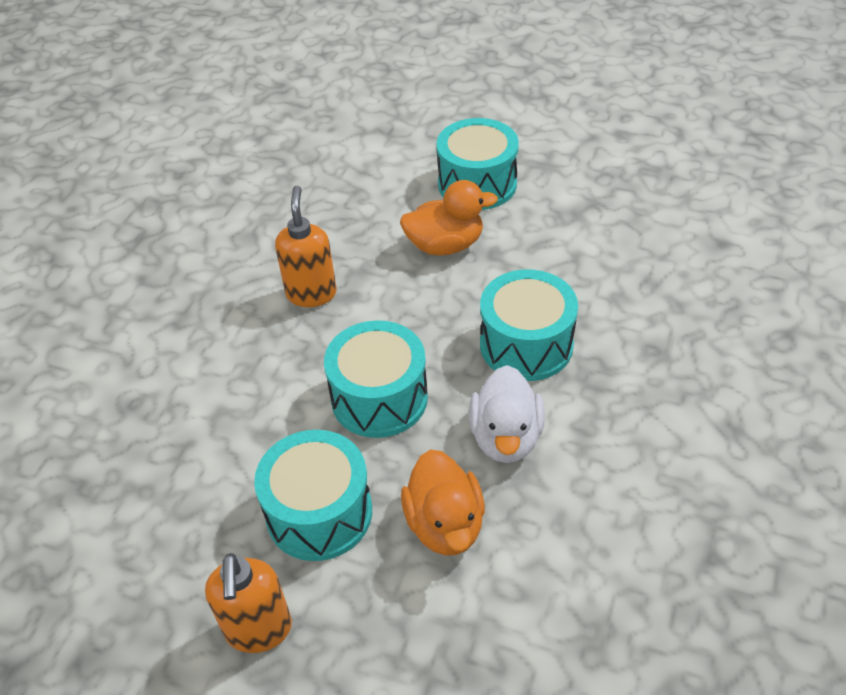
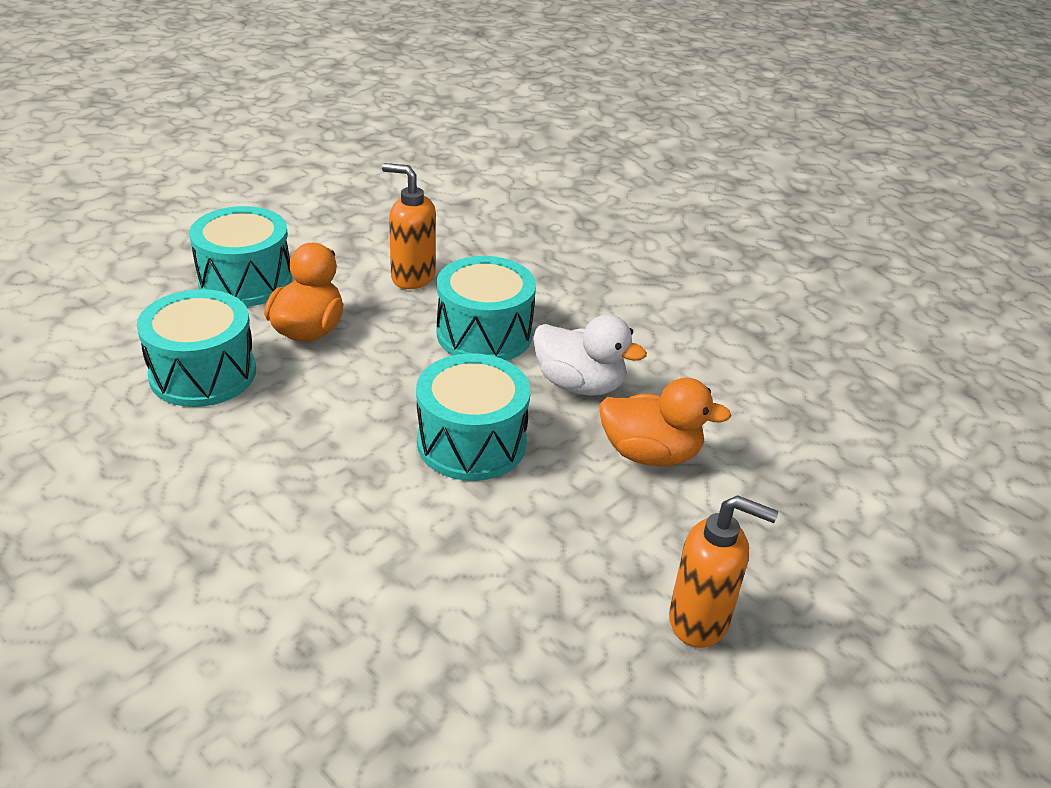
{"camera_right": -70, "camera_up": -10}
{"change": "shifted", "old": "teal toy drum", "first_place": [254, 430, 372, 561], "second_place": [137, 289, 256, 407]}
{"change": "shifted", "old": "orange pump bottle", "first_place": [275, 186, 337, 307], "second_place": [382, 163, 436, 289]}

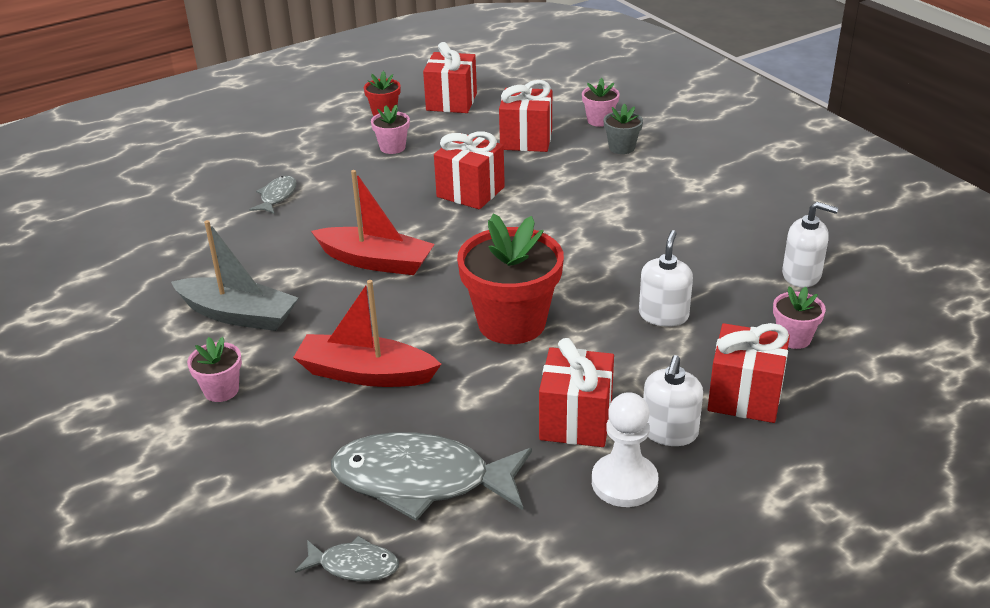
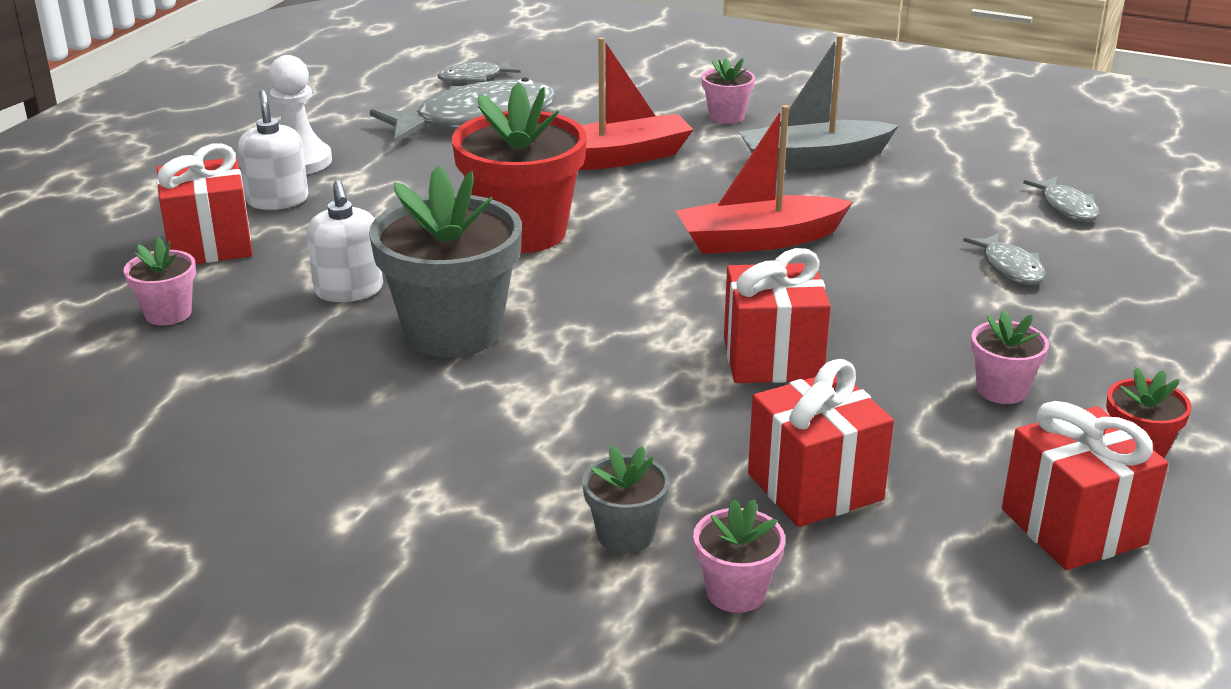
{"camera_right": 145, "camera_up": -5}
{"change": "gone", "old": "red gift", "first_place": [539, 338, 614, 447]}
{"change": "gone", "old": "snow-white pump bottle", "first_place": [782, 202, 838, 288]}
{"change": "new", "new": "gray flower pot", "second_place": [369, 166, 522, 358]}
{"change": "new", "new": "gray fish figure", "second_place": [1023, 176, 1099, 221]}

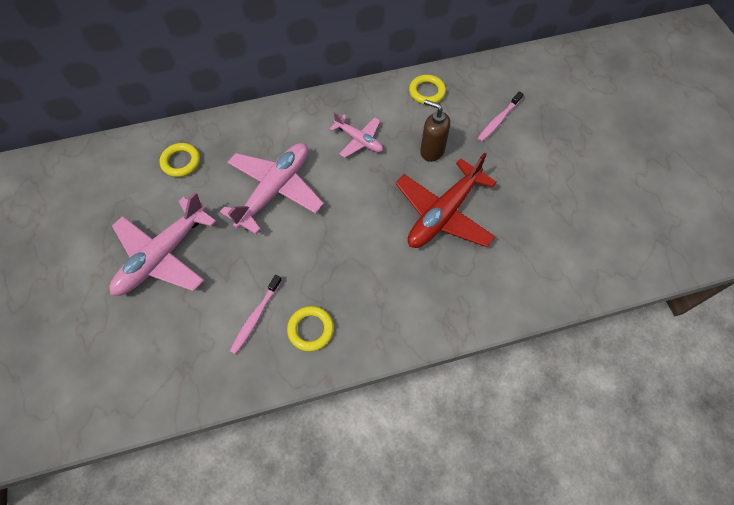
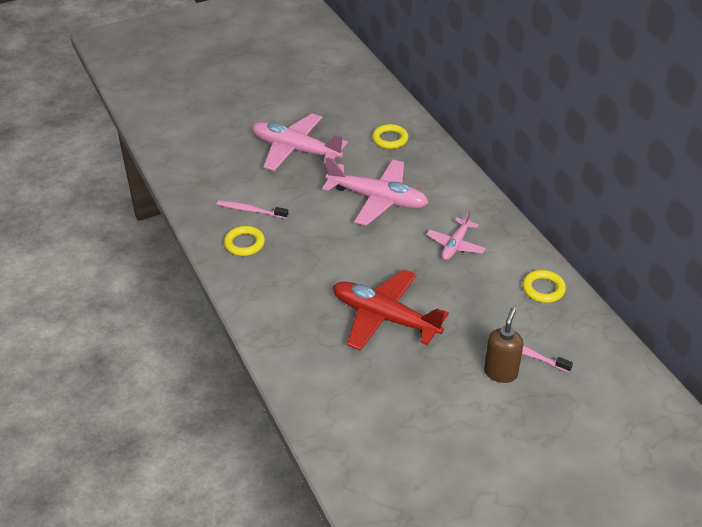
{"camera_right": 80, "camera_up": -20}
{"change": "shifted", "old": "russet pump bottle", "first_place": [420, 99, 450, 162], "second_place": [484, 308, 523, 383]}

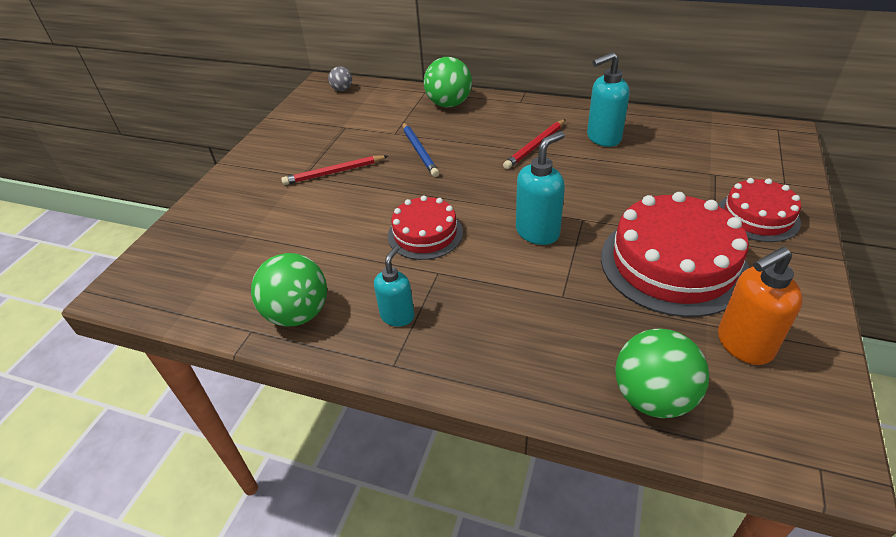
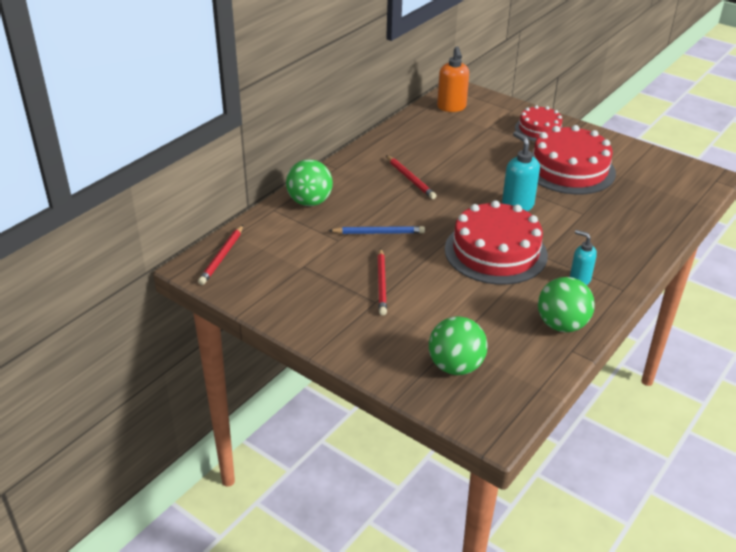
{"camera_right": -75, "camera_up": -5}
{"change": "gone", "old": "teal pump bottle", "first_place": [587, 52, 630, 147]}
{"change": "shifted", "old": "green sphere", "first_place": [615, 329, 709, 418], "second_place": [429, 316, 488, 375]}
{"change": "shifted", "old": "orange pump bottle", "first_place": [718, 247, 803, 365], "second_place": [437, 46, 469, 112]}
{"change": "swapped", "old": "gray sphere", "new": "red lead pencil", "first_place": [328, 66, 352, 91], "second_place": [198, 225, 243, 285]}
{"change": "scaled", "old": "red layer cake", "first_place": [388, 195, 463, 260], "second_place": [445, 200, 548, 285], "factor": 1.71}

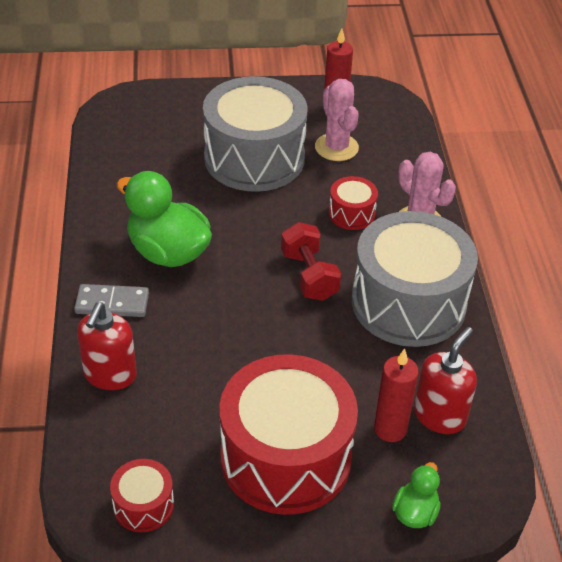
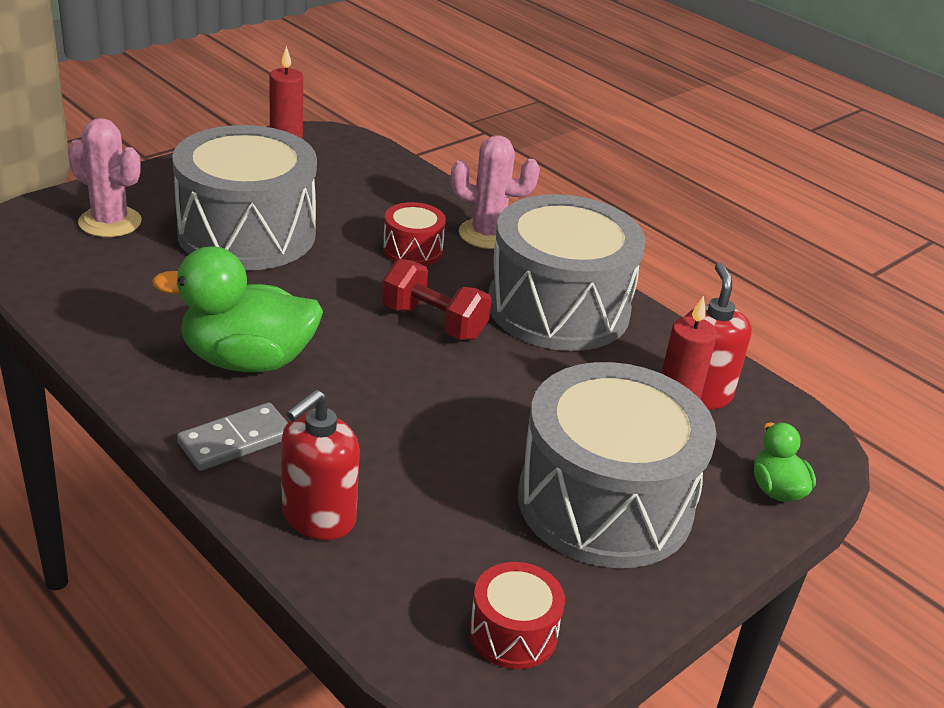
{"camera_right": -40, "camera_up": -10}
{"change": "shifted", "old": "rose-pink prickly plant", "first_place": [315, 79, 359, 161], "second_place": [68, 118, 142, 237]}
{"change": "repainted", "old": "red toy drum", "new": "gray toy drum", "first_place": [220, 354, 358, 515], "second_place": [518, 362, 717, 568]}
{"change": "rotated", "old": "red pump bottle", "first_place": [77, 303, 137, 390], "second_place": [281, 389, 360, 540], "degrees": 60}

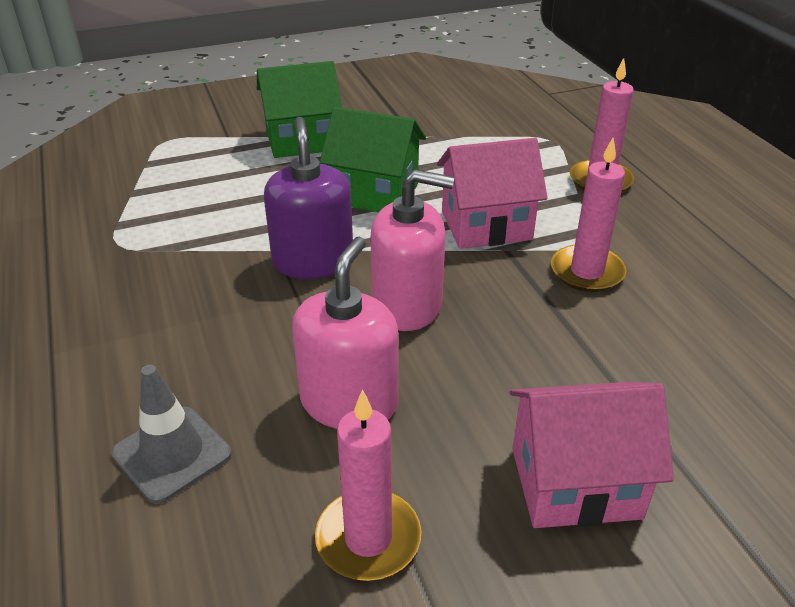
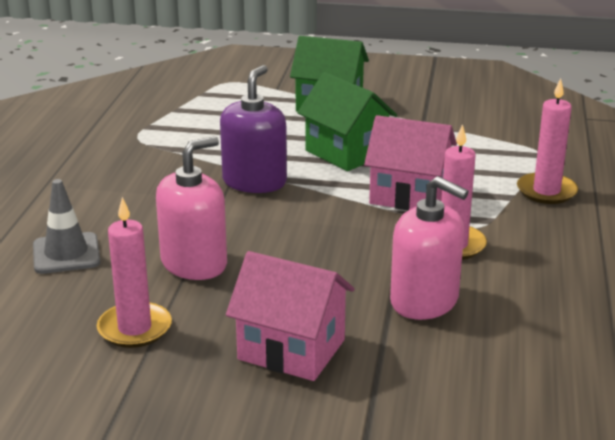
{"camera_right": 30, "camera_up": -10}
{"change": "shifted", "old": "rose-pink pump bottle", "first_place": [370, 169, 454, 331], "second_place": [390, 176, 469, 320]}

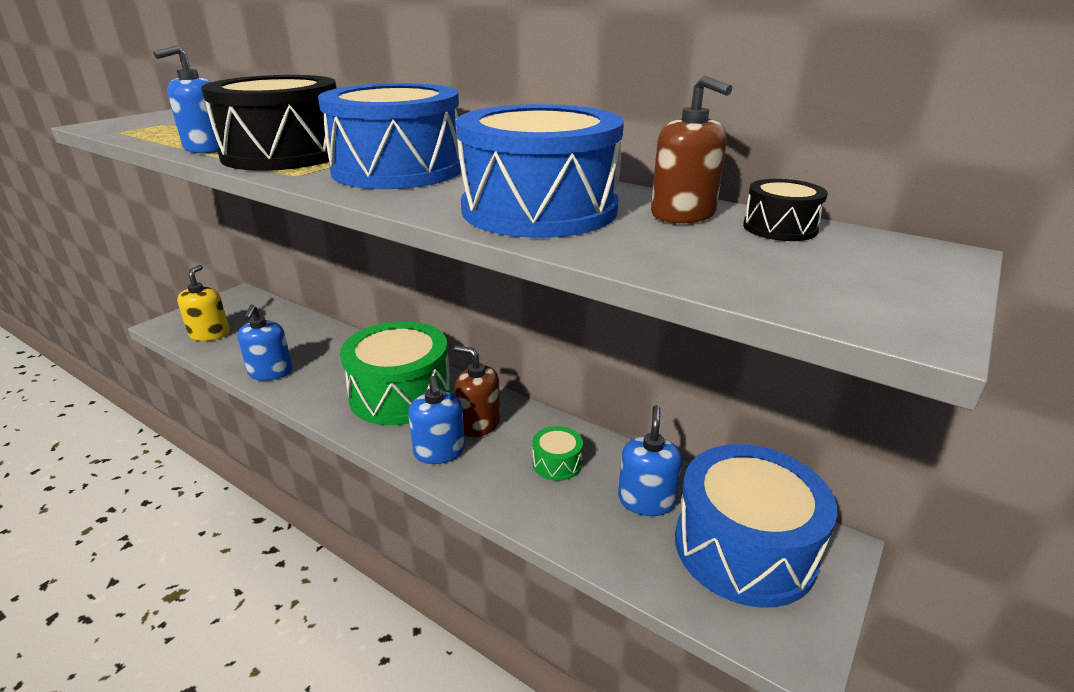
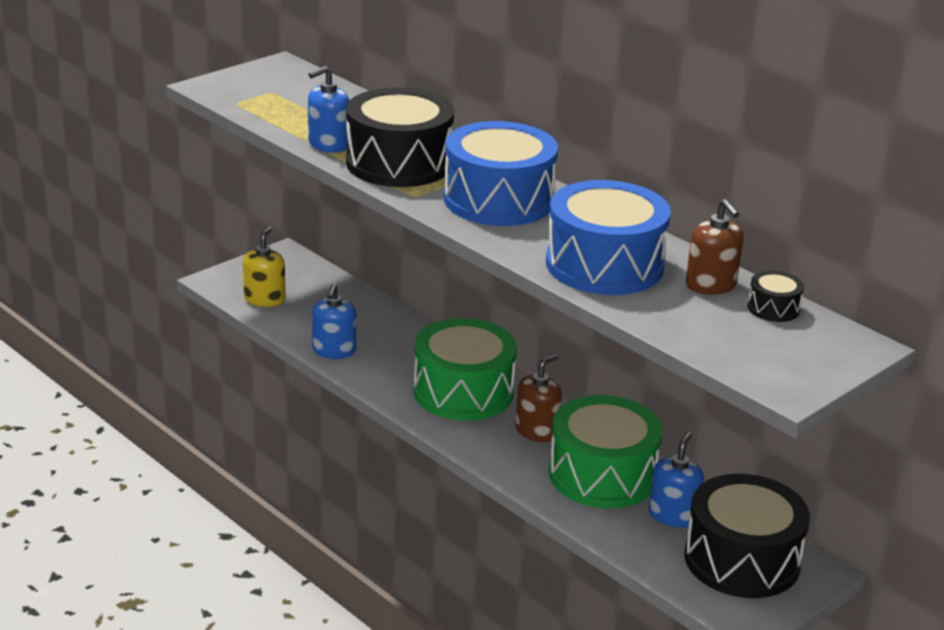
{"camera_right": 10, "camera_up": 0}
{"change": "gone", "old": "royal blue pump bottle", "first_place": [408, 376, 465, 464]}
{"change": "repainted", "old": "royal blue toy drum", "new": "ebony toy drum", "first_place": [675, 444, 837, 608], "second_place": [684, 474, 810, 598]}
{"change": "rotated", "old": "russet pump bottle", "first_place": [454, 345, 500, 437], "second_place": [515, 354, 562, 442], "degrees": 90}
{"change": "scaled", "old": "green toy drum", "first_place": [532, 426, 583, 481], "second_place": [549, 395, 663, 508], "factor": 2.36}

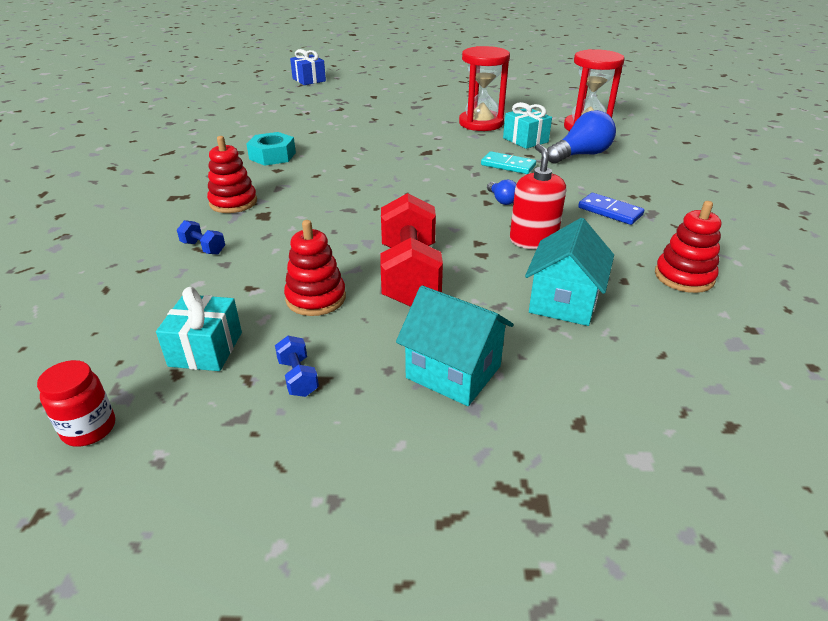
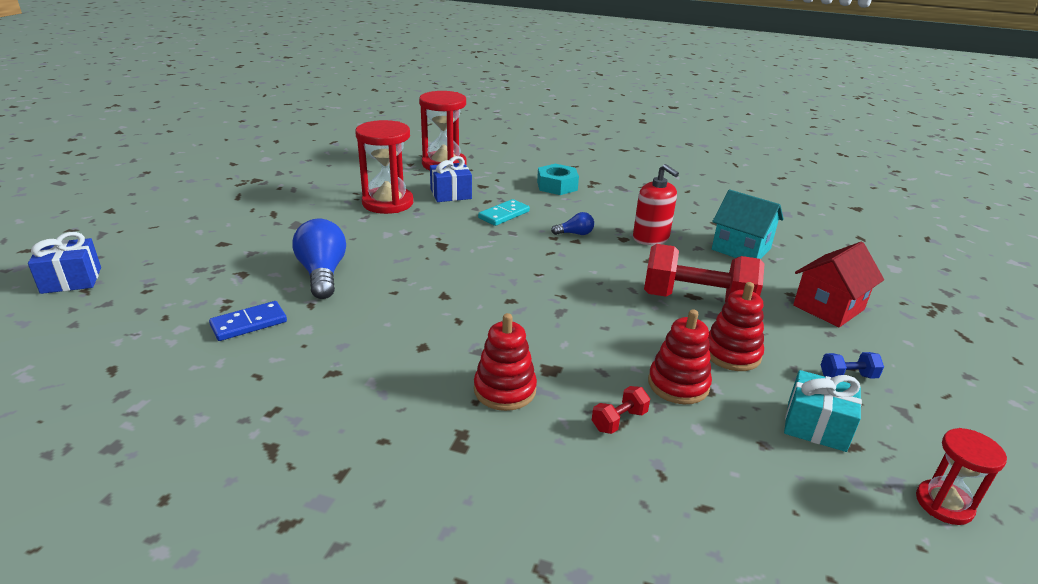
{"camera_right": -75, "camera_up": -5}
{"change": "shifted", "old": "teal hexagon nut", "first_place": [247, 132, 296, 166], "second_place": [537, 164, 579, 195]}
{"change": "shifted", "old": "royal blue light bulb", "first_place": [547, 110, 616, 164], "second_place": [292, 219, 346, 299]}
{"change": "shifted", "old": "royal blue domino piece", "first_place": [578, 193, 644, 225], "second_place": [209, 301, 287, 341]}
{"change": "shifted", "old": "red stacking rings", "first_place": [655, 201, 721, 293], "second_place": [648, 309, 712, 404]}
{"change": "swapped", "old": "red preserve jar", "new": "red sand timer", "first_place": [37, 360, 115, 447], "second_place": [916, 428, 1007, 525]}
{"change": "repainted", "old": "royal blue hand weight", "new": "red hand weight", "first_place": [177, 220, 225, 254], "second_place": [592, 386, 650, 434]}
{"change": "repainted", "old": "teal toy house", "new": "red toy house", "first_place": [396, 285, 514, 406], "second_place": [793, 242, 884, 327]}
{"change": "repainted", "old": "teal gift", "new": "royal blue gift", "first_place": [503, 102, 552, 149], "second_place": [430, 156, 472, 202]}
{"change": "rotated", "old": "red pump bottle", "first_place": [510, 144, 566, 249], "second_place": [633, 164, 679, 245], "degrees": -135}

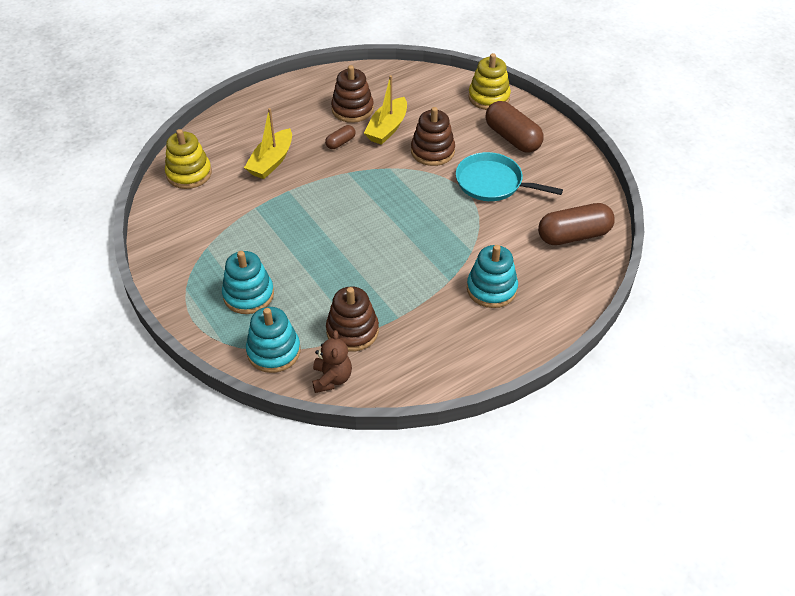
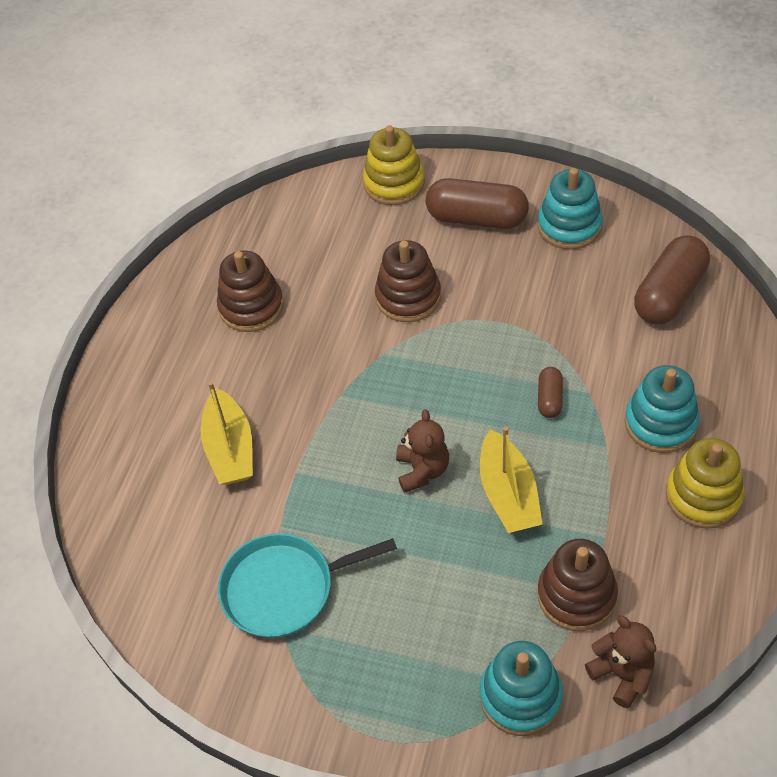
{"camera_right": -35, "camera_up": 5}
{"change": "new", "new": "russet stuffed bear", "second_place": [396, 409, 449, 493]}
{"change": "shifted", "old": "bright yellow stacking rings", "first_place": [165, 129, 212, 189], "second_place": [665, 438, 745, 529]}
{"change": "shifted", "old": "teal stacking rings", "first_place": [222, 251, 274, 314], "second_place": [538, 168, 603, 249]}
{"change": "shifted", "old": "russet pill", "first_place": [325, 125, 355, 149], "second_place": [538, 367, 563, 418]}
{"change": "shifted", "old": "bright yellow toy boat", "first_place": [364, 75, 407, 145], "second_place": [480, 427, 543, 533]}
{"change": "shifted", "old": "teal pan", "first_place": [456, 152, 563, 201], "second_place": [218, 533, 397, 638]}

